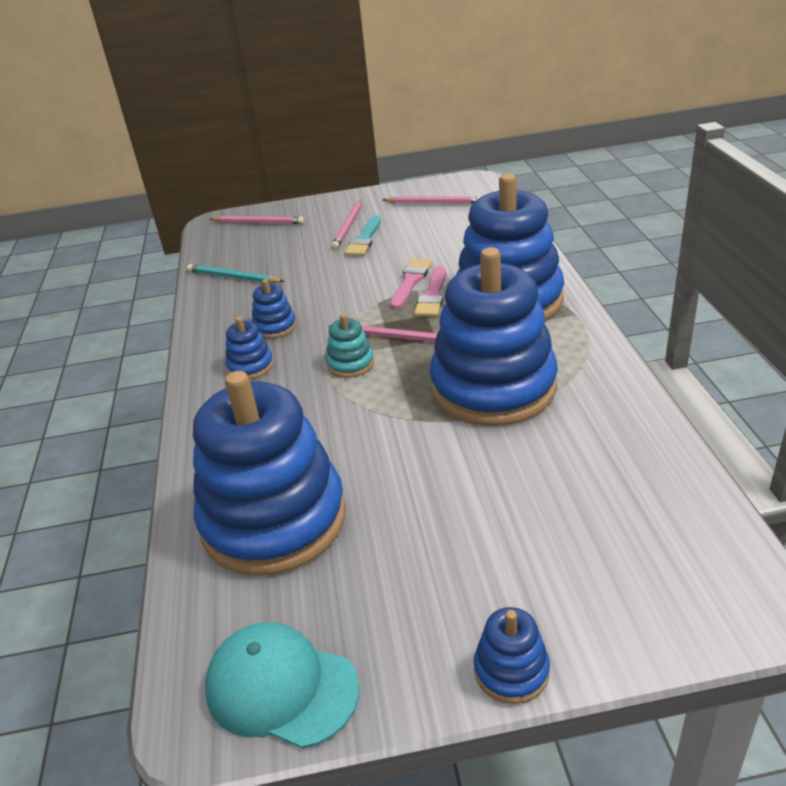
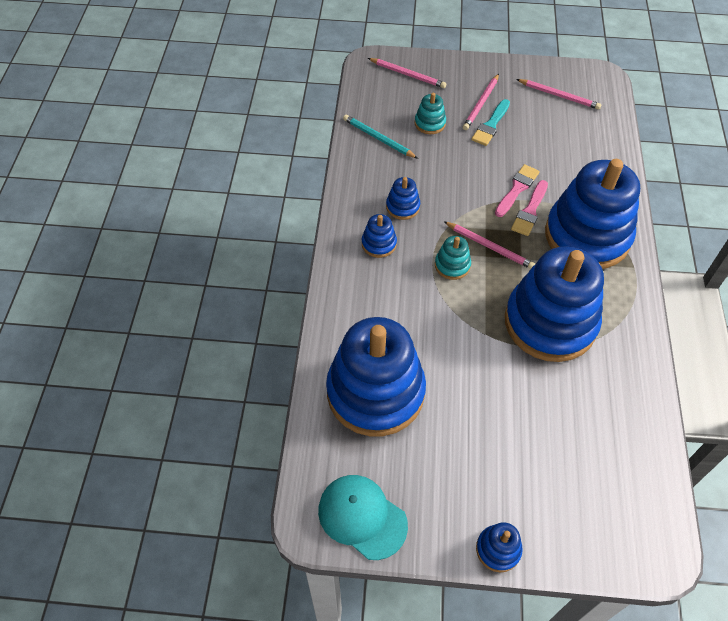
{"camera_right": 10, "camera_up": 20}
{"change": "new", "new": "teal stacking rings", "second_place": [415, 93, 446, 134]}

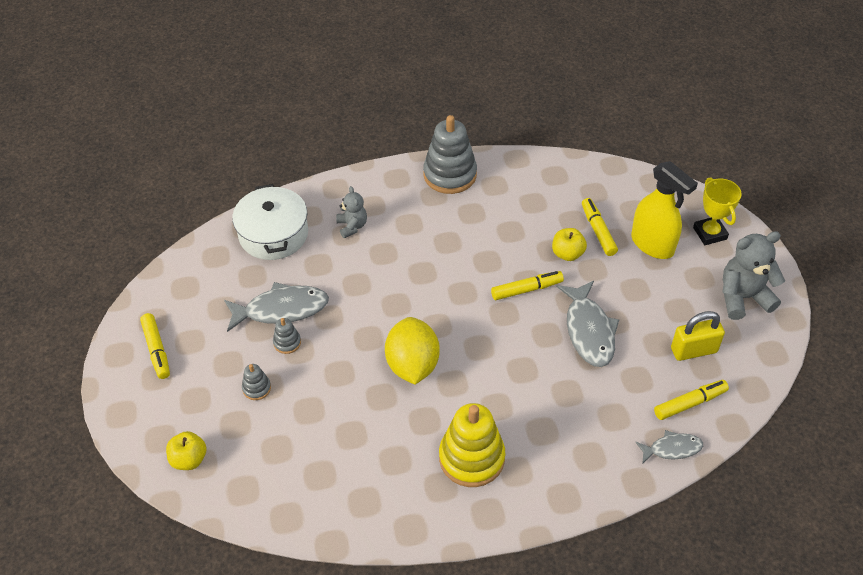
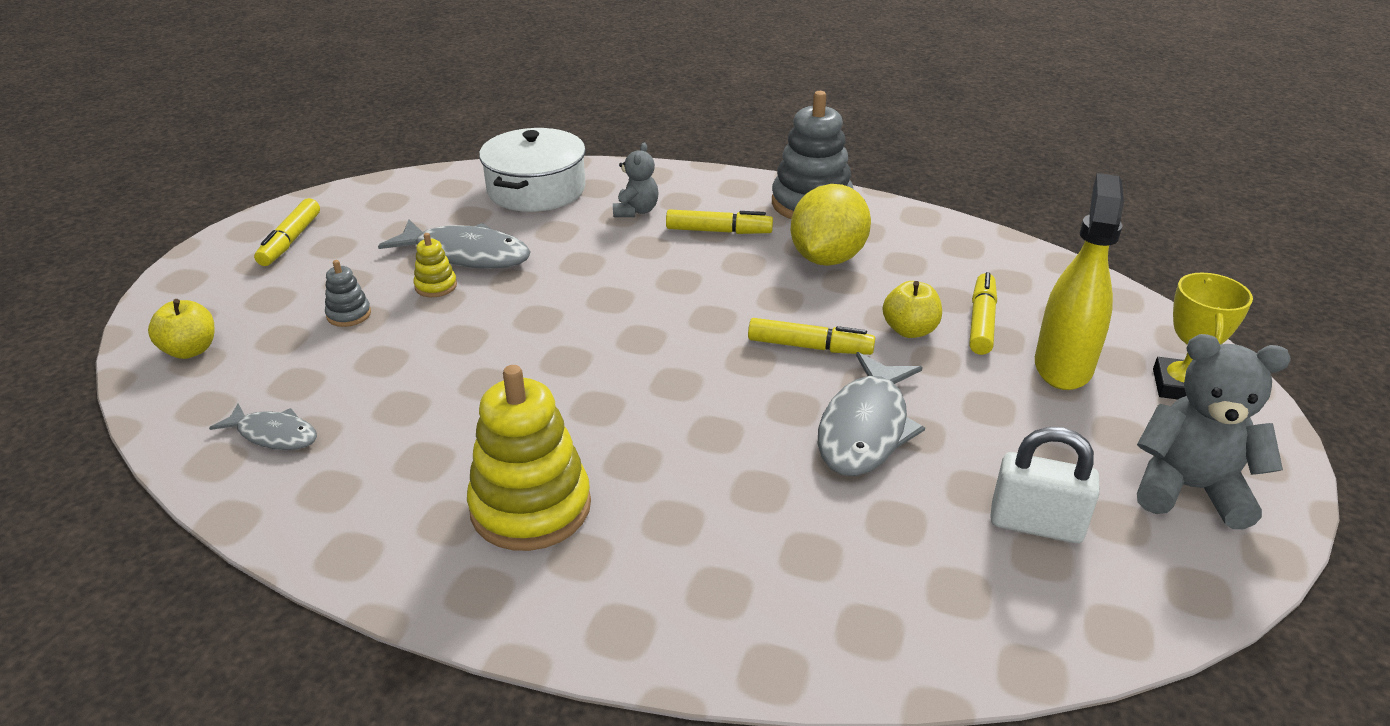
{"camera_right": 30, "camera_up": -15}
{"change": "shifted", "old": "bright yellow citrus fruit", "first_place": [385, 317, 440, 385], "second_place": [791, 184, 871, 266]}
{"change": "shifted", "old": "gray fish figure", "first_place": [635, 430, 703, 464], "second_place": [209, 403, 317, 450]}
{"change": "shifted", "old": "bright yellow marker", "first_place": [654, 380, 729, 420], "second_place": [666, 209, 773, 234]}
{"change": "repainted", "old": "gray stacking rings", "new": "bright yellow stacking rings", "first_place": [273, 318, 301, 354], "second_place": [413, 233, 457, 297]}
{"change": "repainted", "old": "bright yellow small lock", "new": "snow-white small lock", "first_place": [671, 311, 725, 361], "second_place": [990, 427, 1099, 543]}
{"change": "rotated", "old": "bright yellow spray bottle", "first_place": [631, 161, 698, 259], "second_place": [1035, 173, 1124, 390], "degrees": -150}

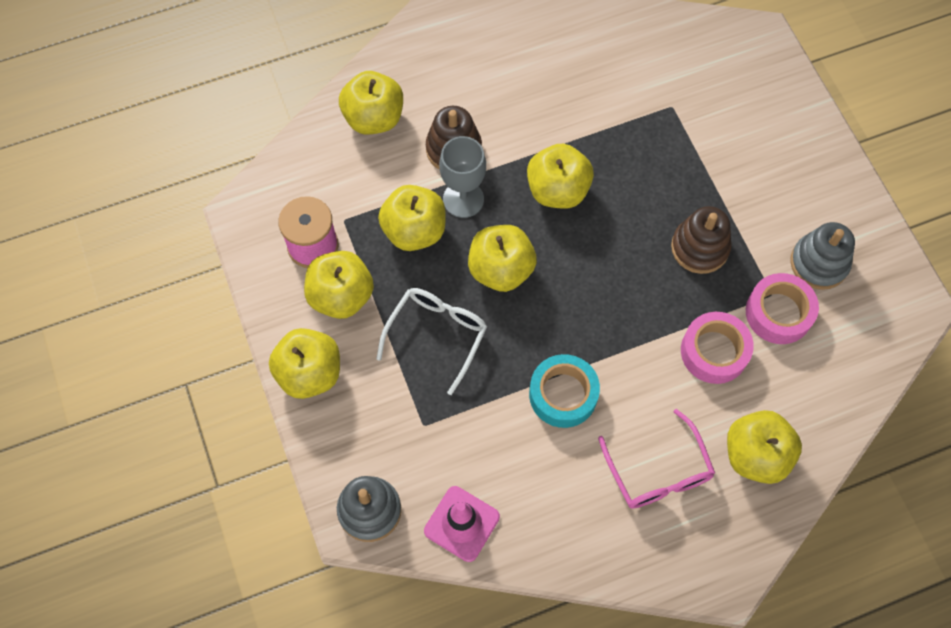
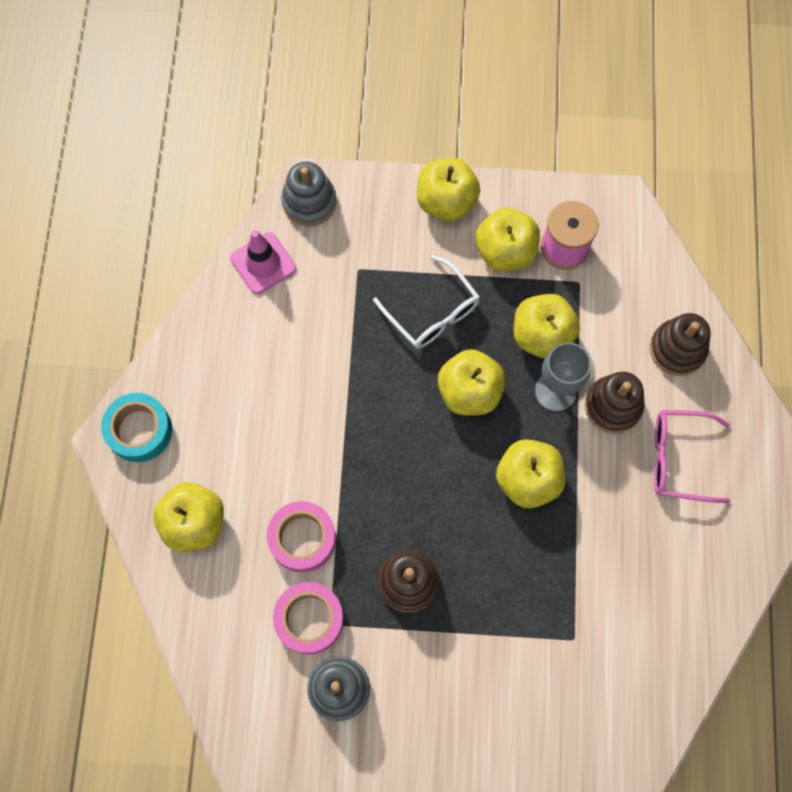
{"camera_right": 115, "camera_up": 5}
{"change": "shifted", "old": "teal roll of tape", "first_place": [529, 354, 600, 428], "second_place": [101, 393, 172, 462]}
{"change": "shifted", "old": "rose-pink spectacles", "first_place": [598, 409, 715, 509], "second_place": [654, 410, 730, 503]}
{"change": "swapped", "old": "bright yellow apple", "new": "russet stacking rings", "first_place": [339, 71, 403, 135], "second_place": [650, 313, 711, 376]}

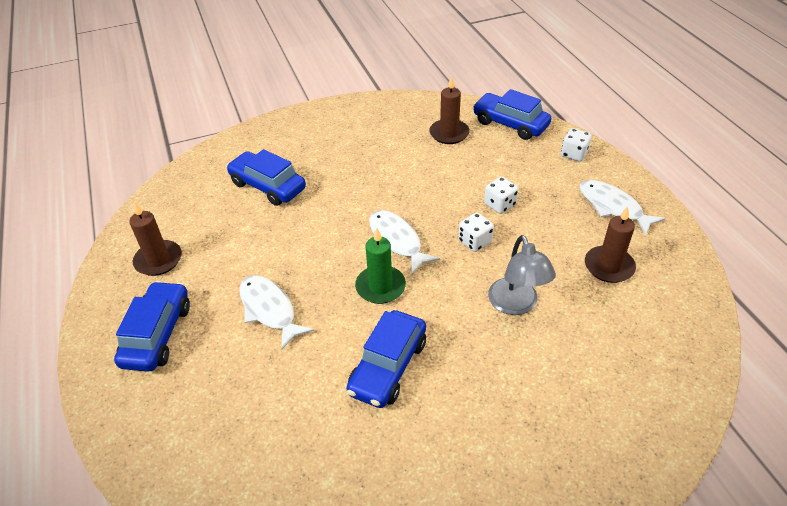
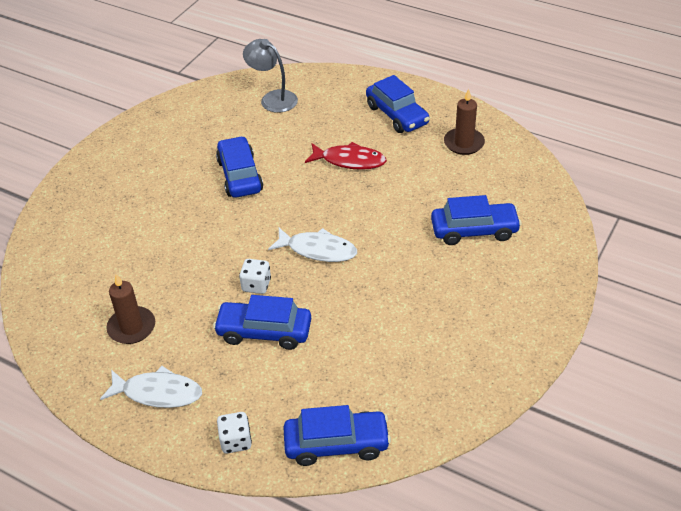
{"camera_right": 140, "camera_up": 0}
{"change": "gone", "old": "green candle", "first_place": [355, 228, 406, 304]}
{"change": "gone", "old": "russet candle", "first_place": [429, 76, 470, 144]}
{"change": "shifted", "old": "gray reading lamp", "first_place": [488, 235, 556, 315], "second_place": [243, 39, 298, 113]}
{"change": "swapped", "old": "snow-white game die", "new": "royal blue toy car", "first_place": [484, 177, 518, 214], "second_place": [213, 295, 311, 350]}
{"change": "repainted", "old": "snow-white fish figure", "new": "red fish figure", "first_place": [239, 275, 314, 350], "second_place": [305, 142, 387, 170]}

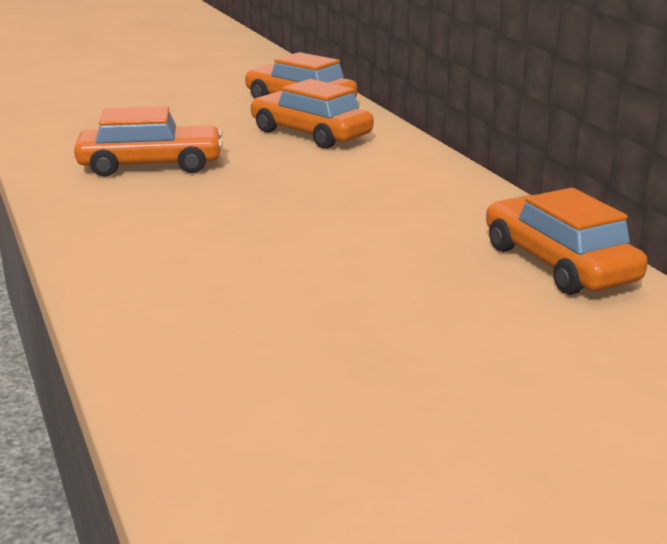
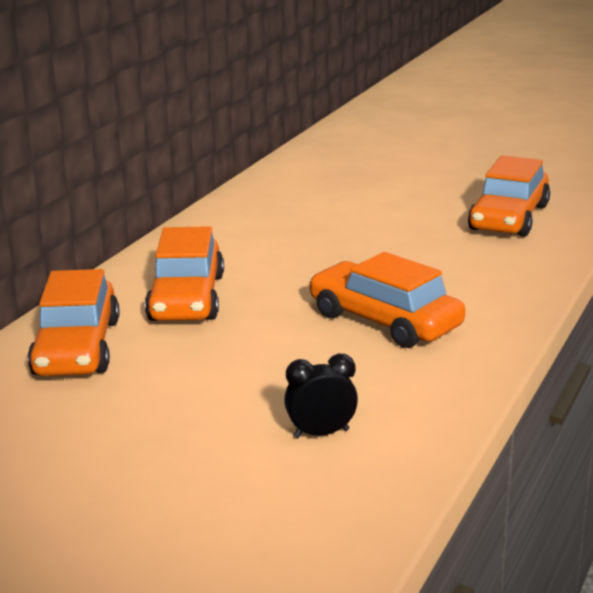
{"camera_right": -130, "camera_up": 0}
{"change": "new", "new": "ebony bedside clock", "second_place": [284, 354, 358, 439]}
{"change": "shifted", "old": "orange toy car", "first_place": [486, 188, 648, 295], "second_place": [468, 155, 550, 237]}

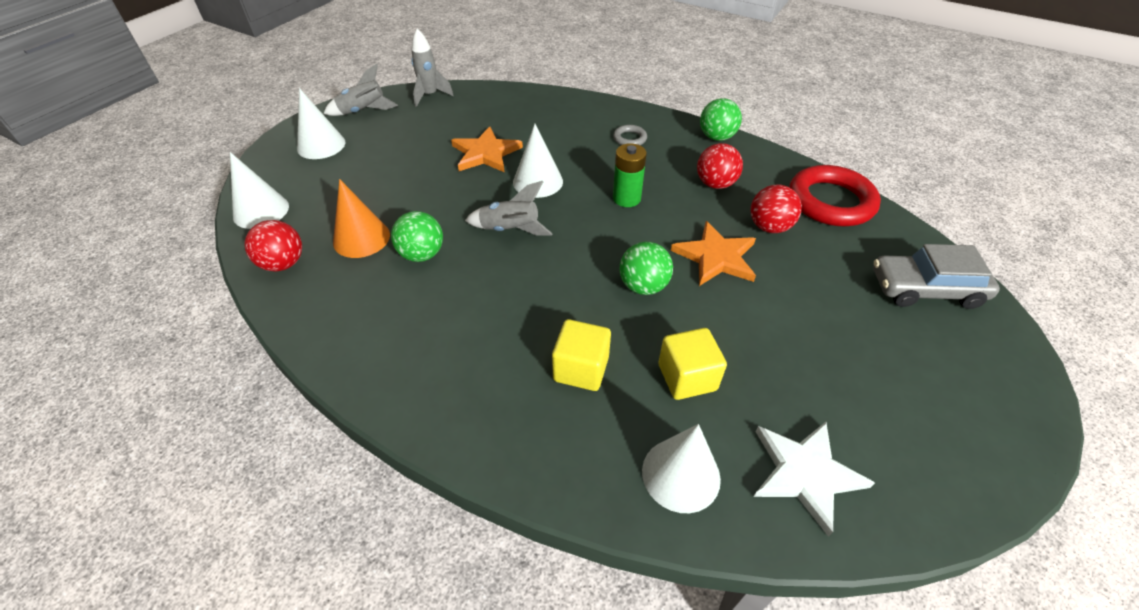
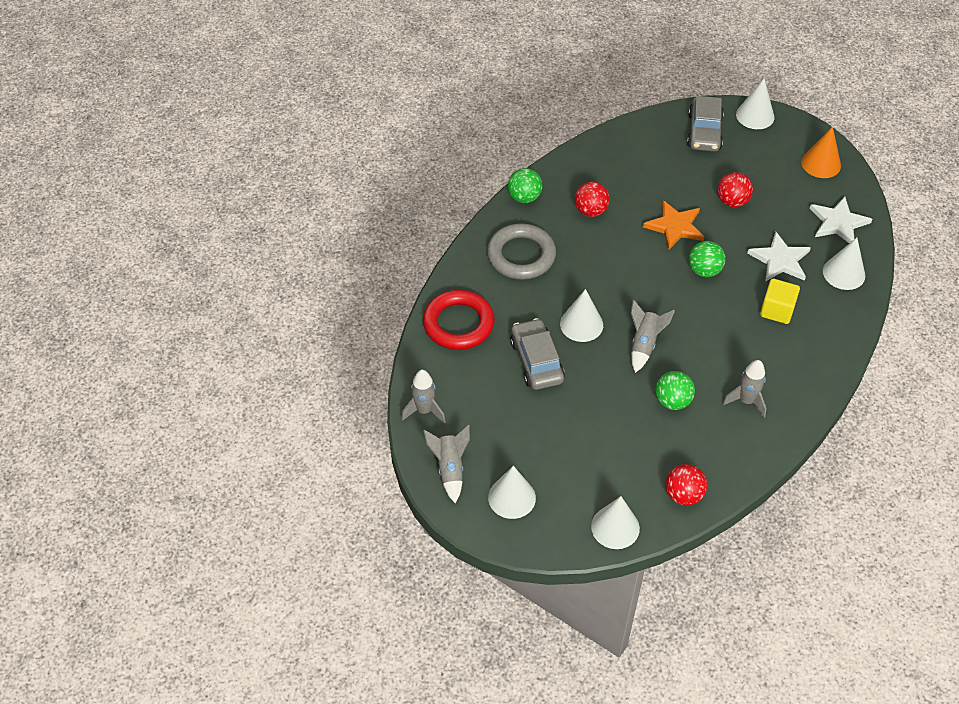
{"camera_right": -85, "camera_up": 5}
{"change": "gone", "old": "green power cell", "first_place": [613, 143, 647, 207]}
{"change": "new", "new": "gray rocket", "second_place": [722, 360, 766, 418]}
{"change": "new", "new": "snow-white cone", "second_place": [736, 79, 774, 129]}
{"change": "shifted", "old": "orange cone", "first_place": [333, 179, 390, 258], "second_place": [801, 126, 841, 178]}
{"change": "shifted", "old": "red sphere", "first_place": [751, 185, 802, 233], "second_place": [717, 172, 753, 207]}
{"change": "shifted", "old": "red torus", "first_place": [789, 165, 881, 226], "second_place": [423, 290, 495, 350]}
{"change": "swapped", "old": "orange star shape", "new": "gray toy car", "first_place": [451, 126, 523, 172], "second_place": [510, 318, 565, 390]}
{"change": "swapped", "old": "bright yellow cube", "new": "snow-white star shape", "first_place": [658, 328, 727, 400], "second_place": [747, 232, 811, 282]}
{"change": "scaled", "old": "gray torus", "first_place": [613, 125, 647, 145], "second_place": [487, 223, 556, 280], "factor": 2.25}

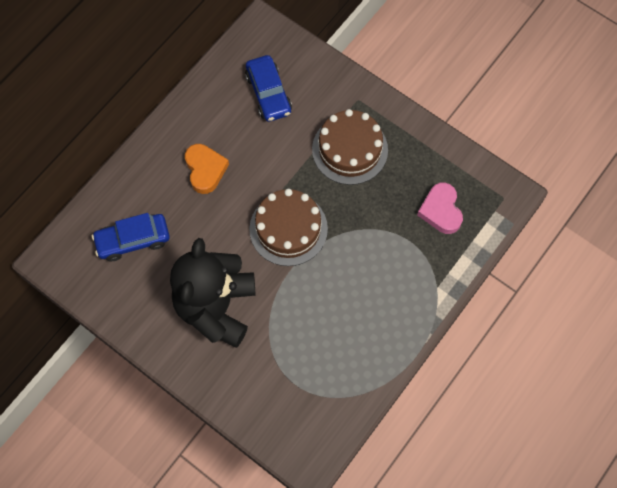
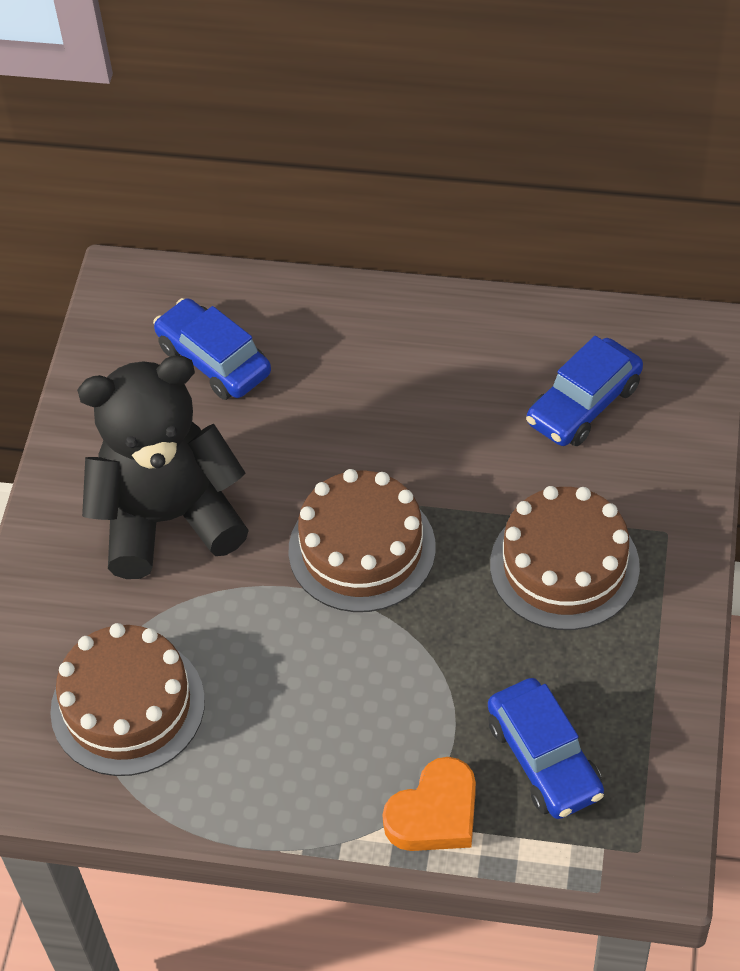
{"camera_right": 65, "camera_up": -15}
{"change": "new", "new": "russet layer cake", "second_place": [50, 623, 205, 776]}
{"change": "shifted", "old": "orange heart", "first_place": [185, 144, 229, 194], "second_place": [383, 757, 476, 851]}
{"change": "swapped", "old": "rose-pink heart", "new": "royal blue toy car", "first_place": [417, 182, 463, 234], "second_place": [488, 678, 604, 819]}

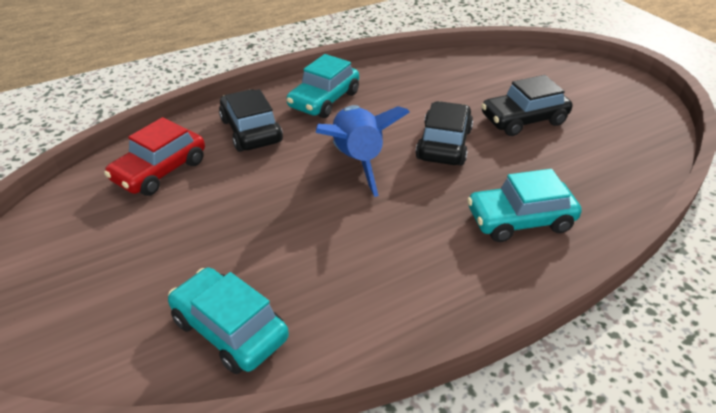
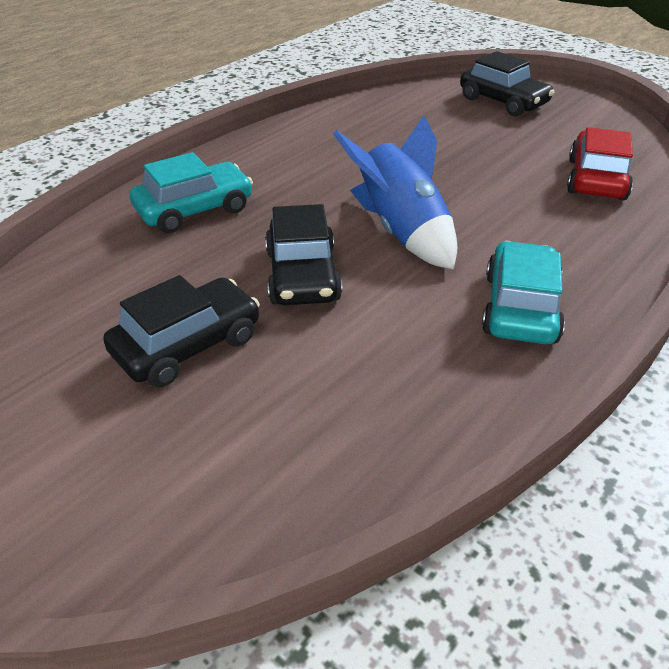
{"camera_right": 160, "camera_up": 0}
{"change": "gone", "old": "teal toy car", "first_place": [168, 267, 289, 374]}
{"change": "shifted", "old": "ebony toy car", "first_place": [219, 89, 283, 152], "second_place": [460, 51, 554, 116]}

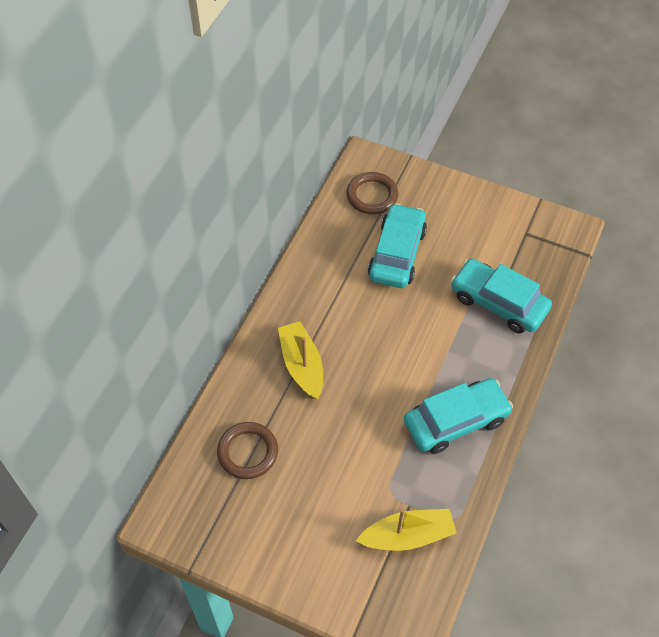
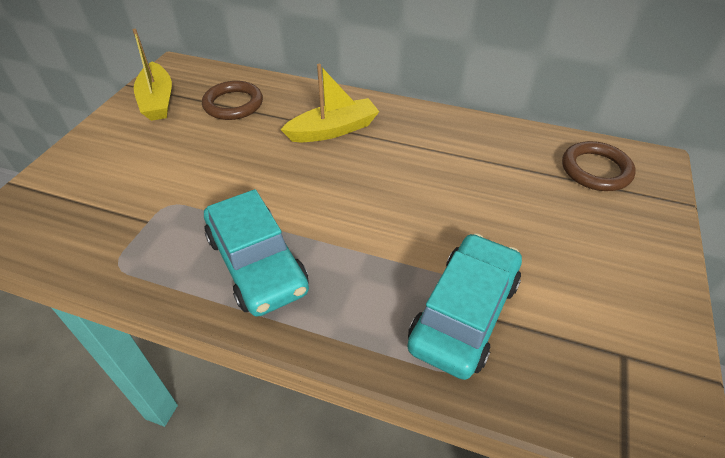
{"camera_right": 85, "camera_up": -10}
{"change": "gone", "old": "teal toy car", "first_place": [368, 203, 427, 288]}
{"change": "shifted", "old": "bright yellow toy boat", "first_place": [356, 509, 457, 551], "second_place": [133, 29, 172, 121]}

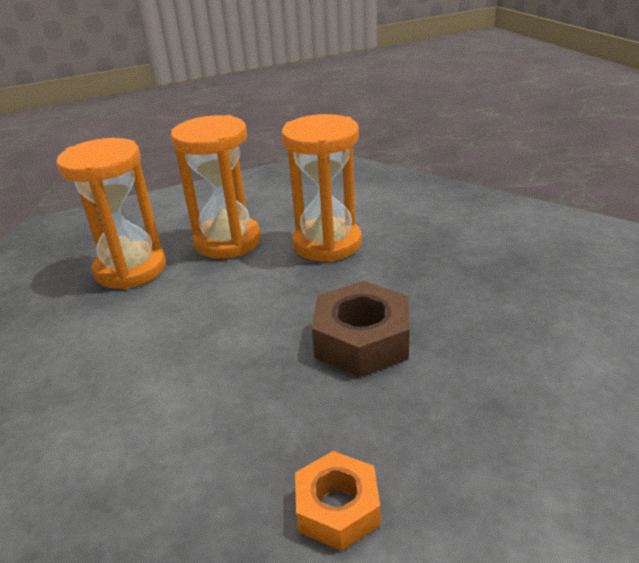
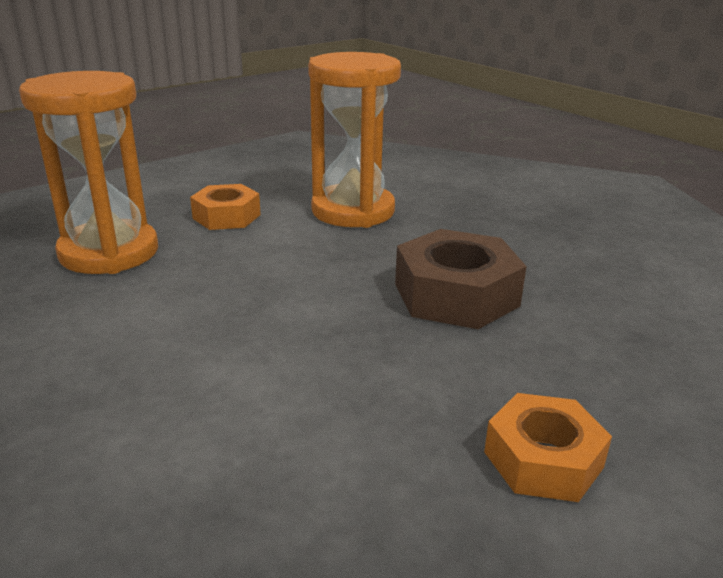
{"camera_right": -20, "camera_up": -5}
{"change": "swapped", "old": "orange sand timer", "new": "orange hexagon nut", "first_place": [171, 115, 261, 259], "second_place": [190, 184, 261, 230]}

